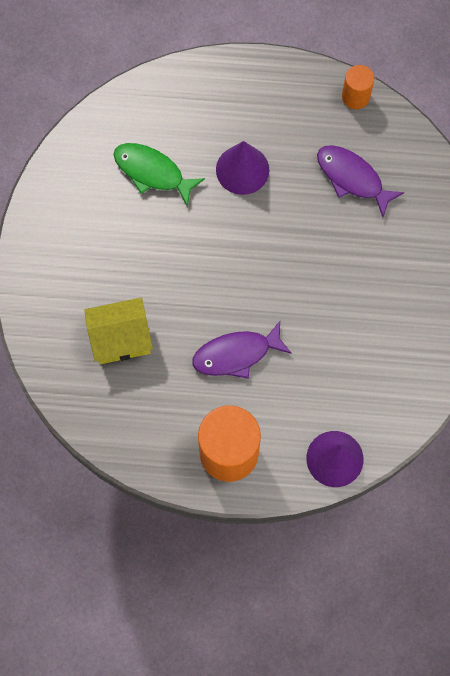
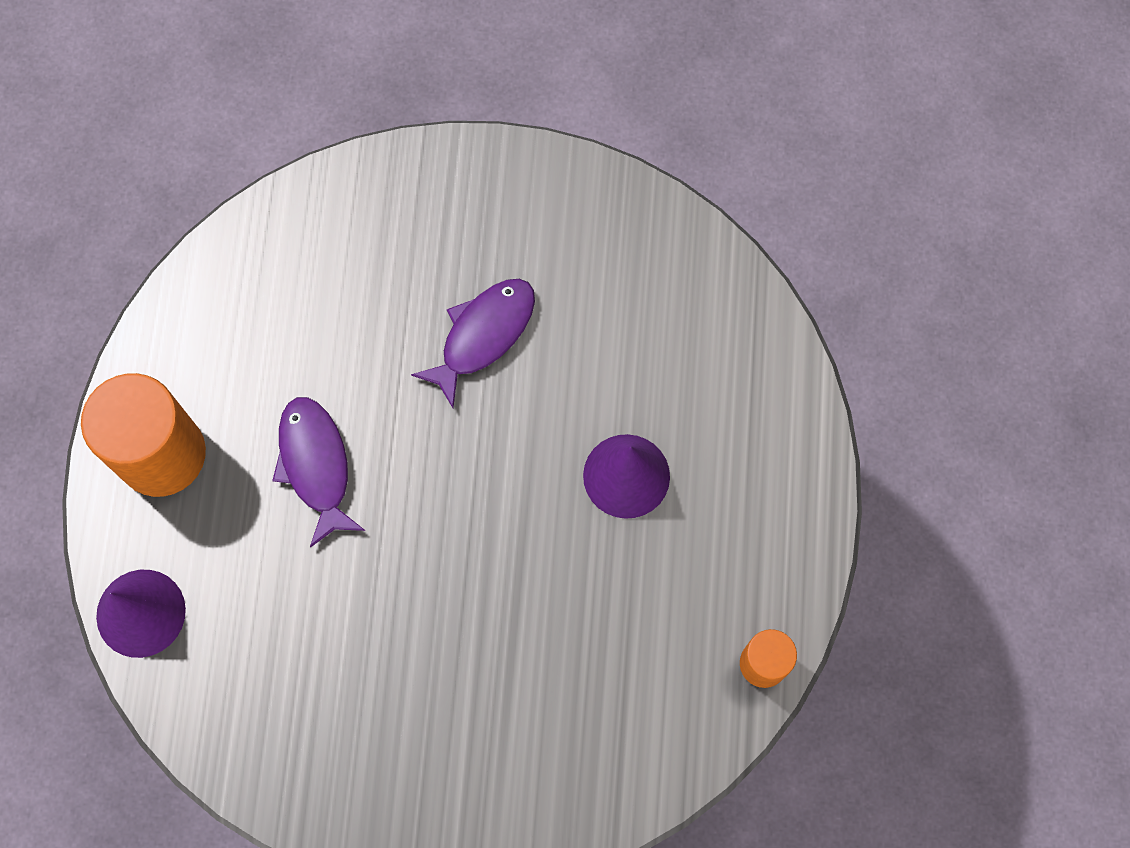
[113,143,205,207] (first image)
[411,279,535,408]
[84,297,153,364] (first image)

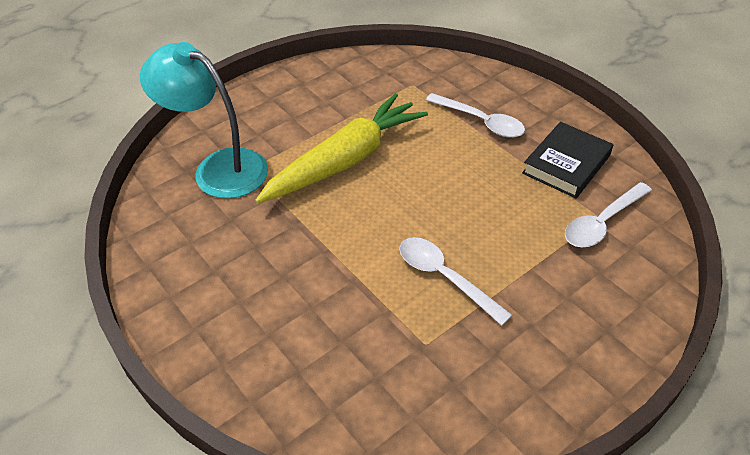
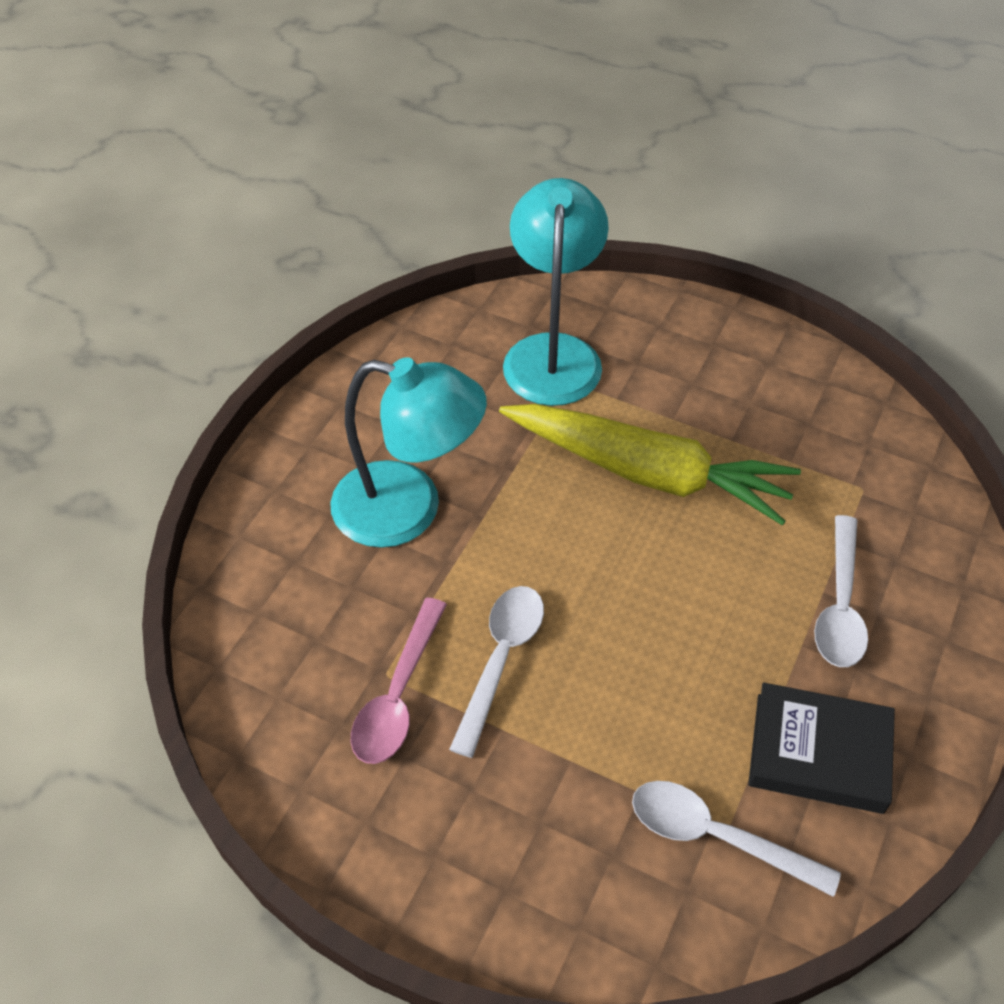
[330,357,487,548]
[351,597,447,764]

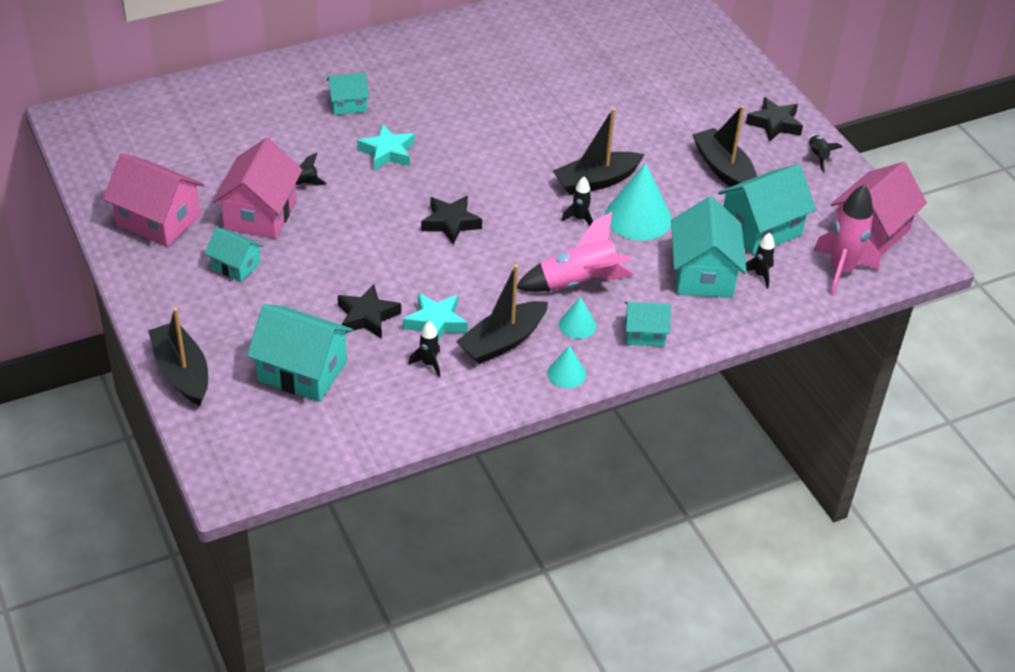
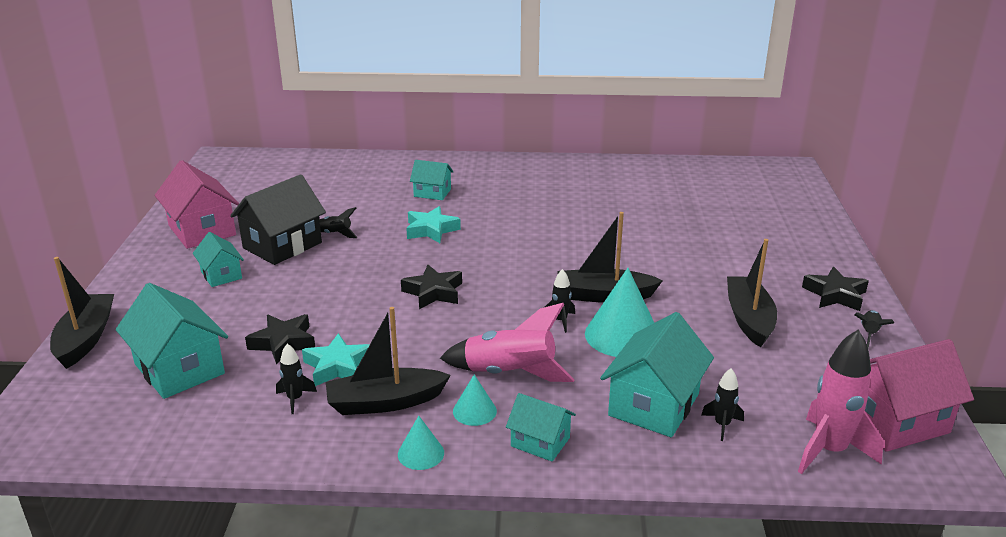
[230,174,326,265]
[718,164,816,255] (first image)

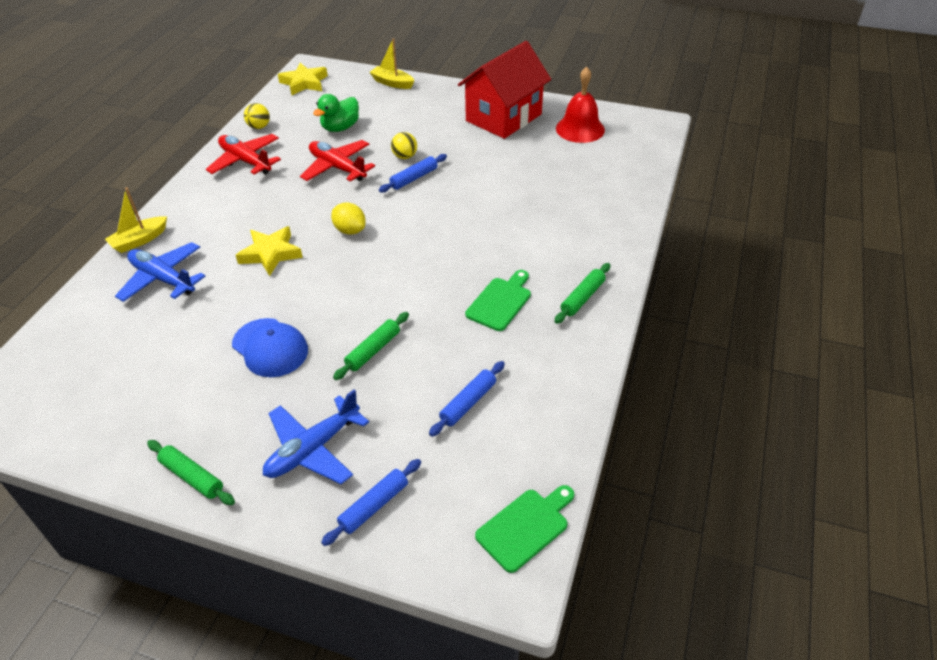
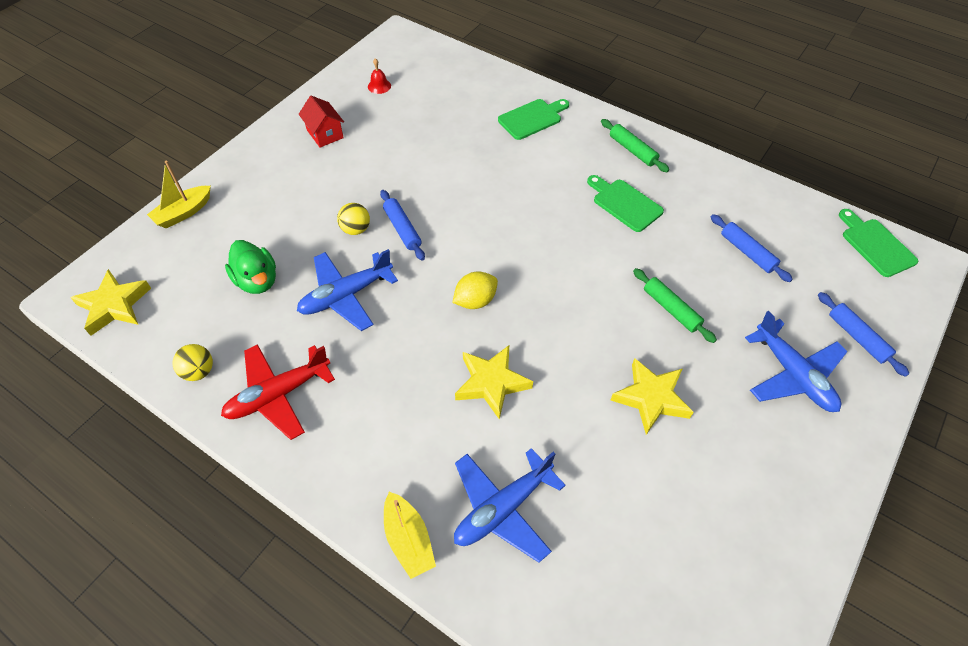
[299,95,344,148]
[368,58,391,94]
[297,249,398,331]
[611,358,693,435]
[147,440,235,505] (first image)
[498,99,569,140]

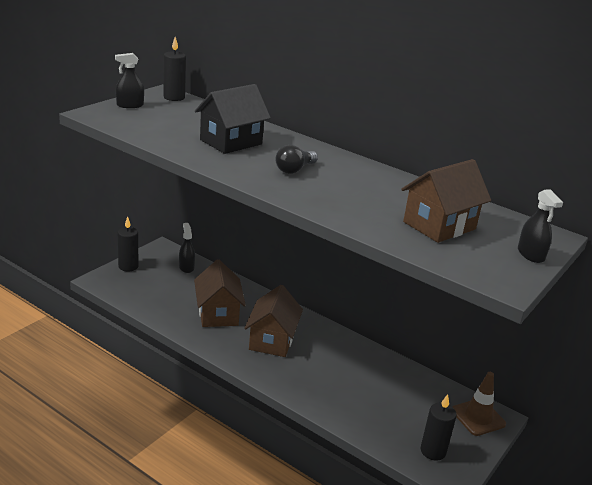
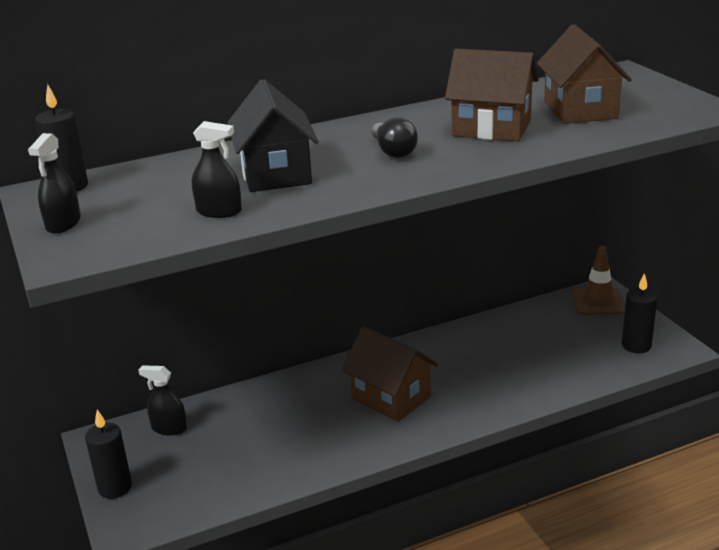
[192,121,242,218]
[445,49,538,141]

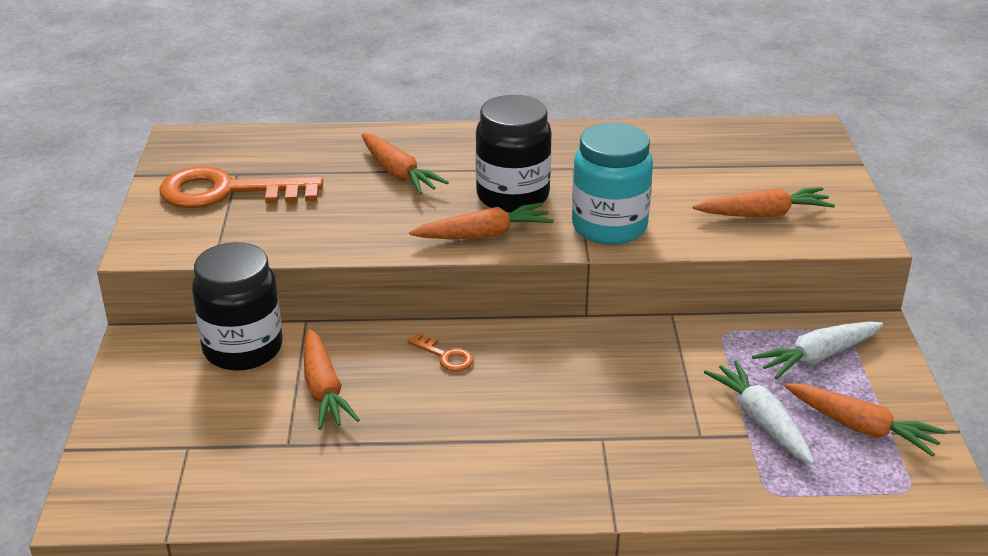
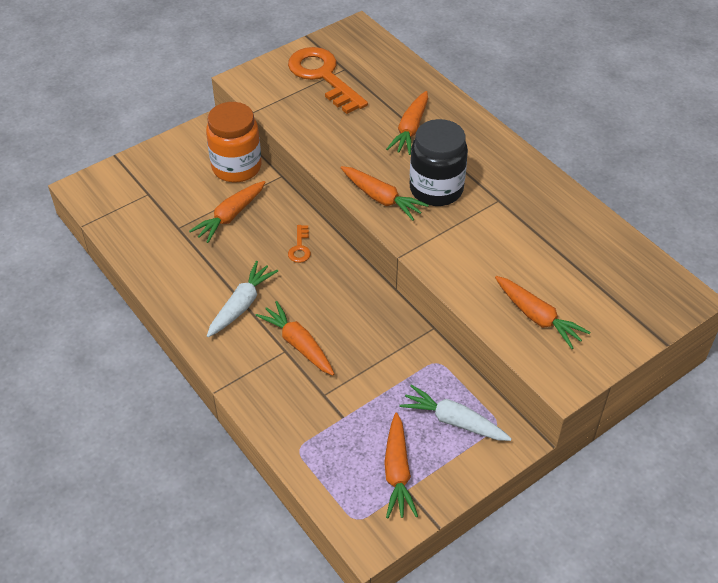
[572,122,653,245] (first image)
[206,102,261,182]
[207,261,278,337]
[255,301,334,375]

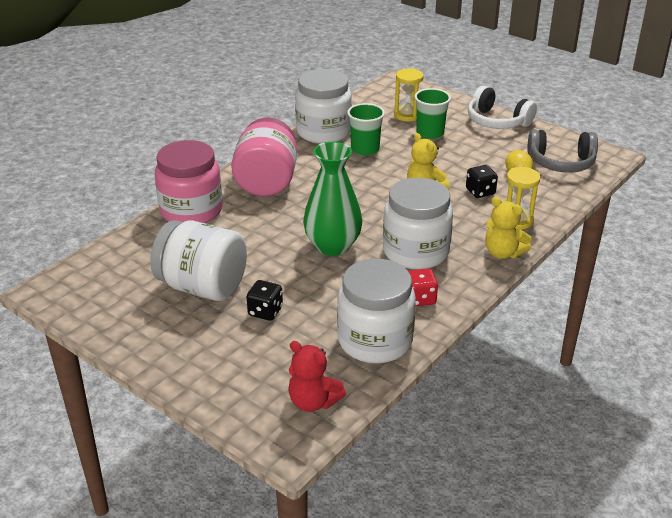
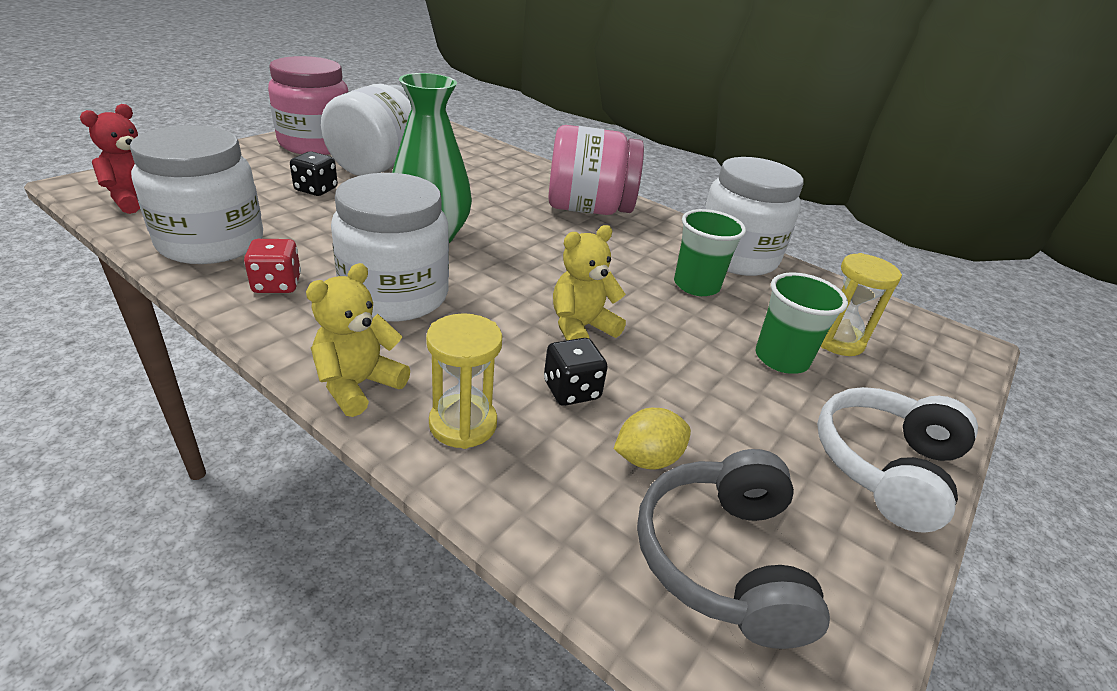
[268,56,348,155]

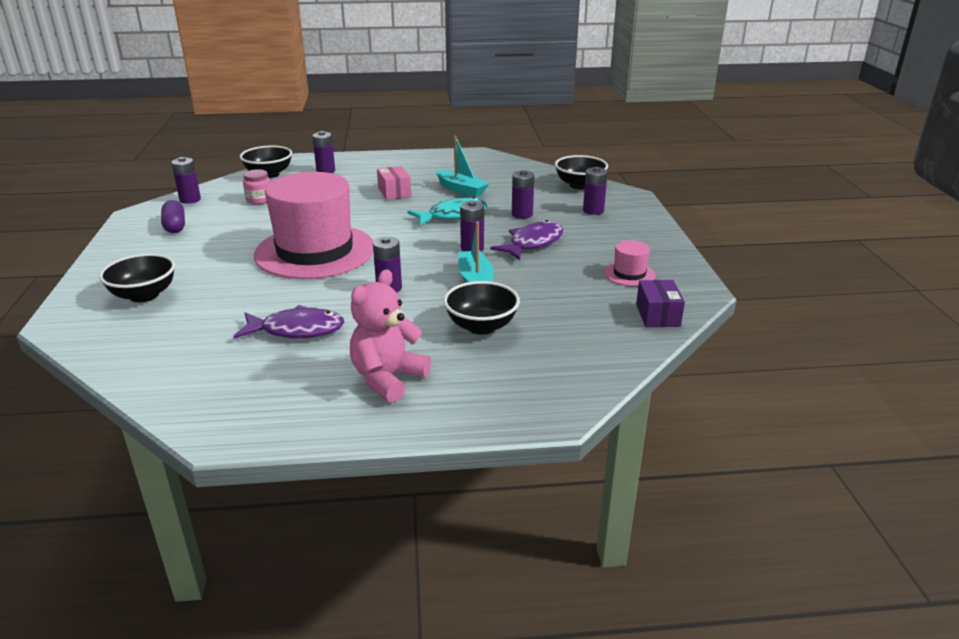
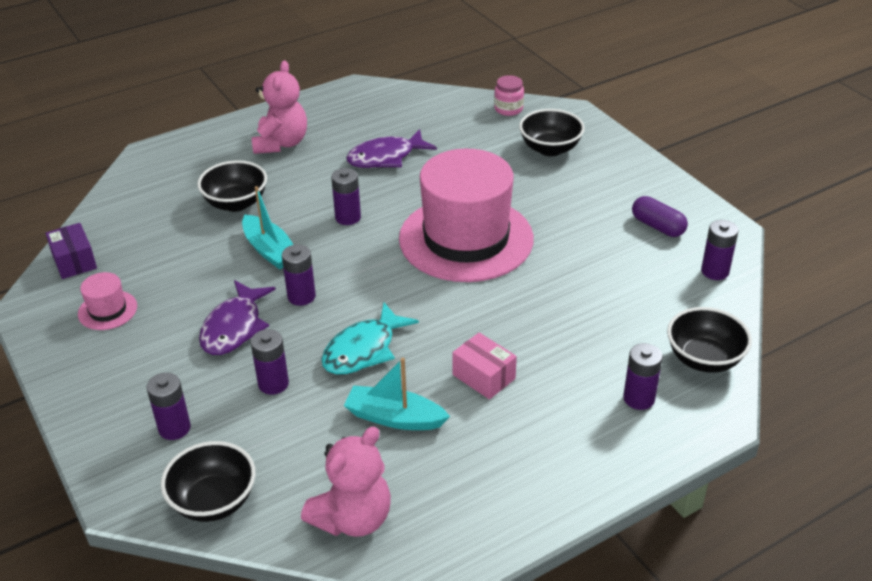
[494,75,524,116]
[301,426,391,537]

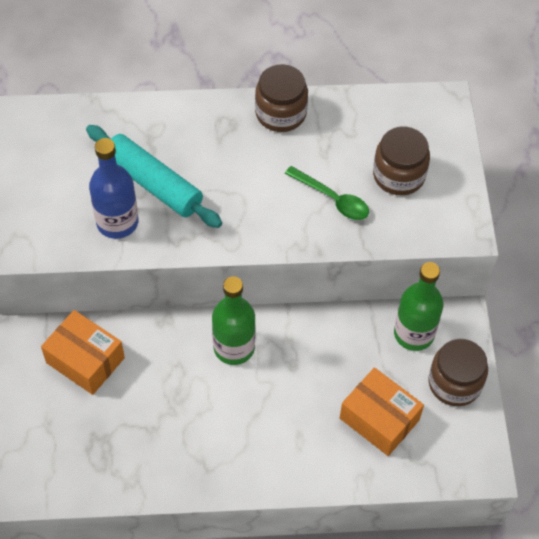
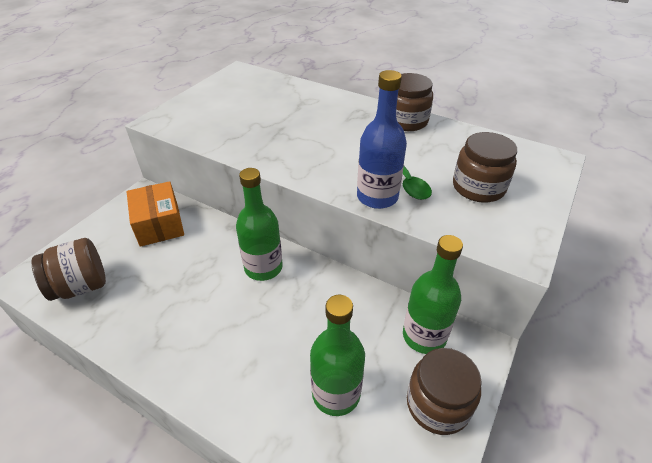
[86,125,222,228] (first image)
[357,70,407,209]
[310,295,365,416]
[32,238,106,301]

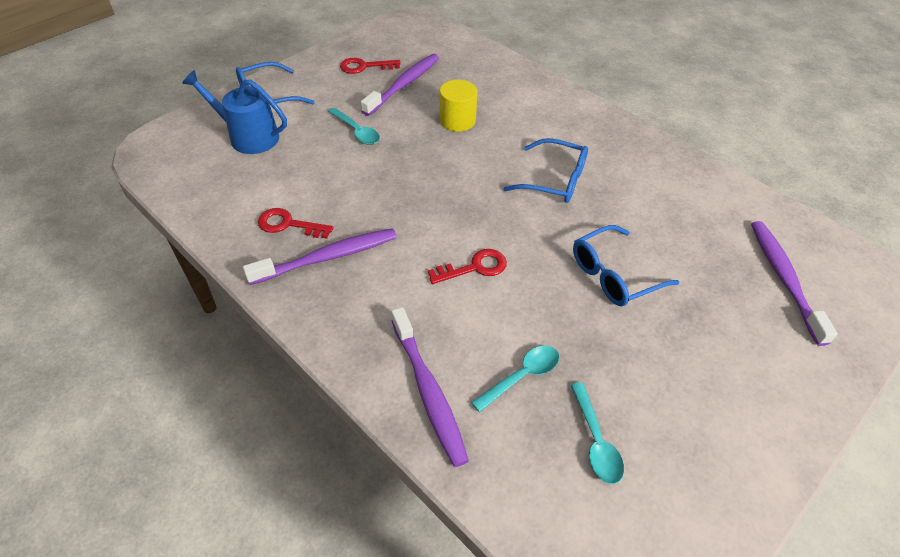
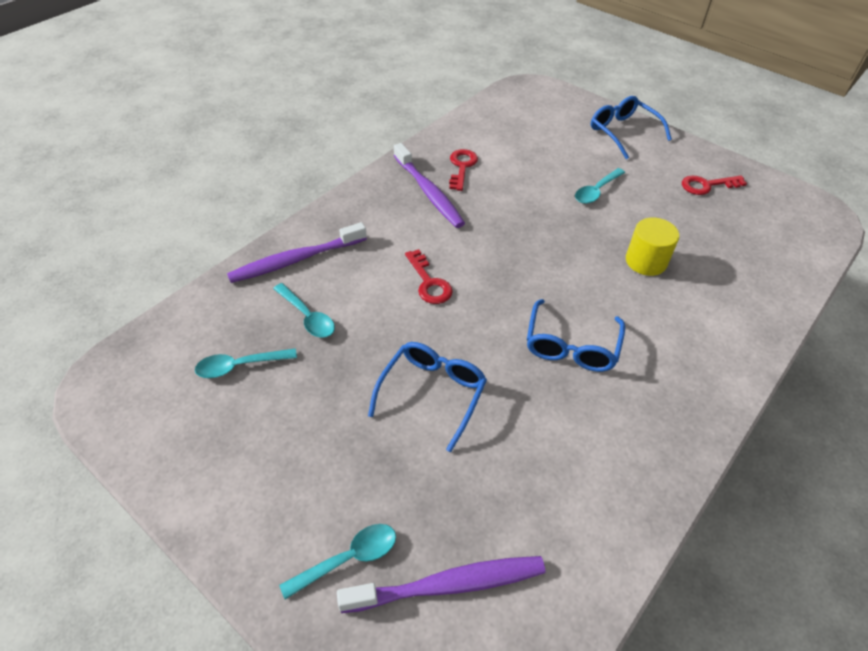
[361,54,439,116] (first image)
[682,176,747,195]
[182,70,287,154] (first image)
[368,342,487,452]
[279,524,396,599]

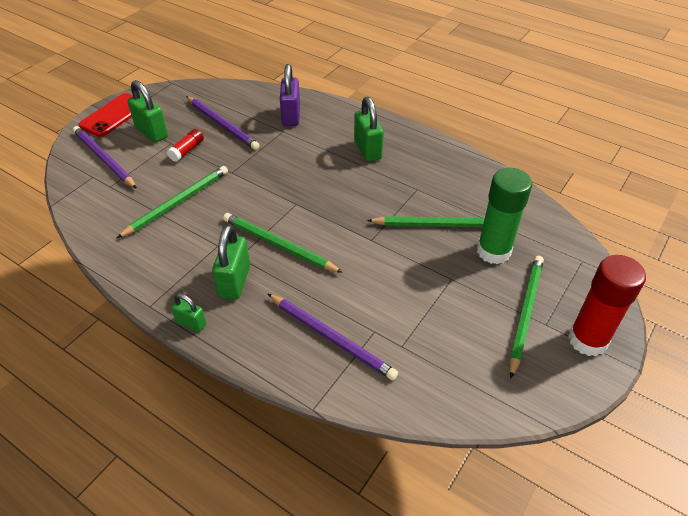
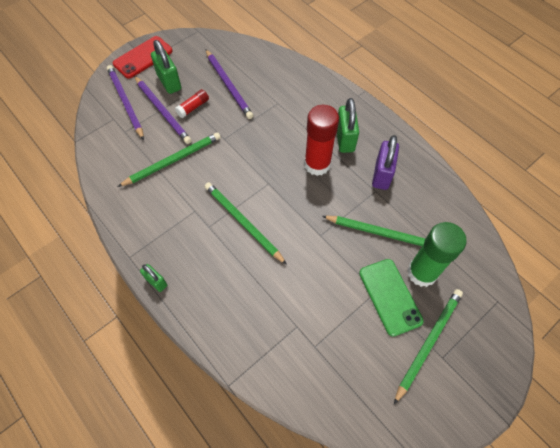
[372,135,399,190]
[212,225,250,300] (first image)
[304,105,339,176]
[134,76,192,144]
[359,259,424,337]

